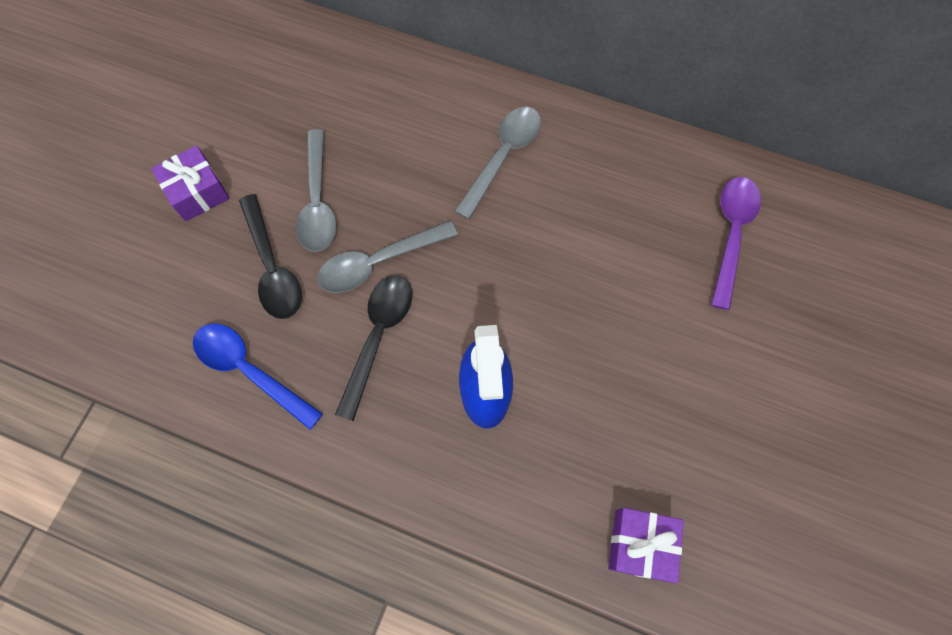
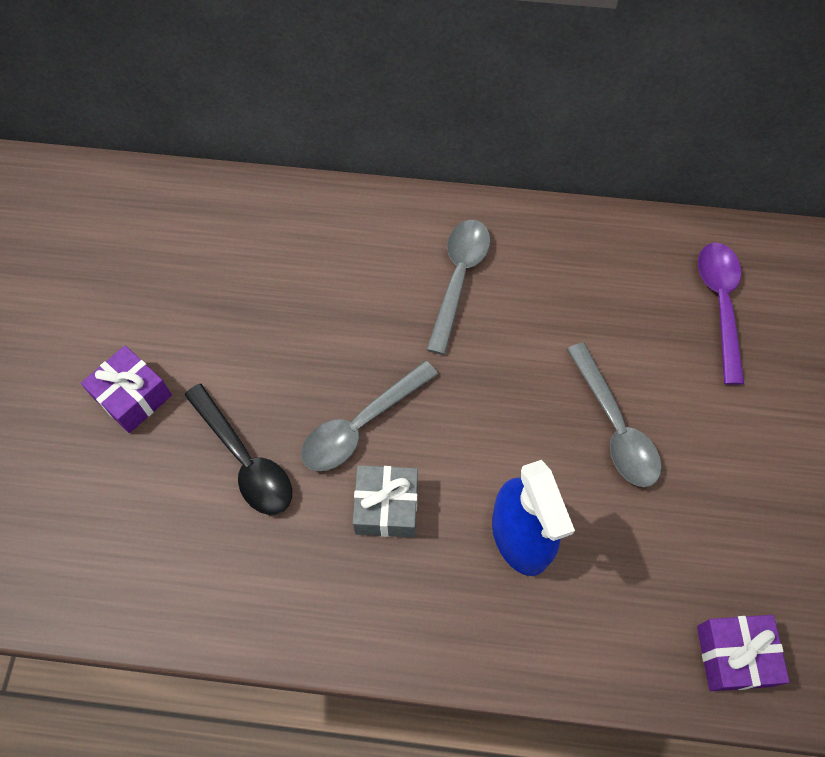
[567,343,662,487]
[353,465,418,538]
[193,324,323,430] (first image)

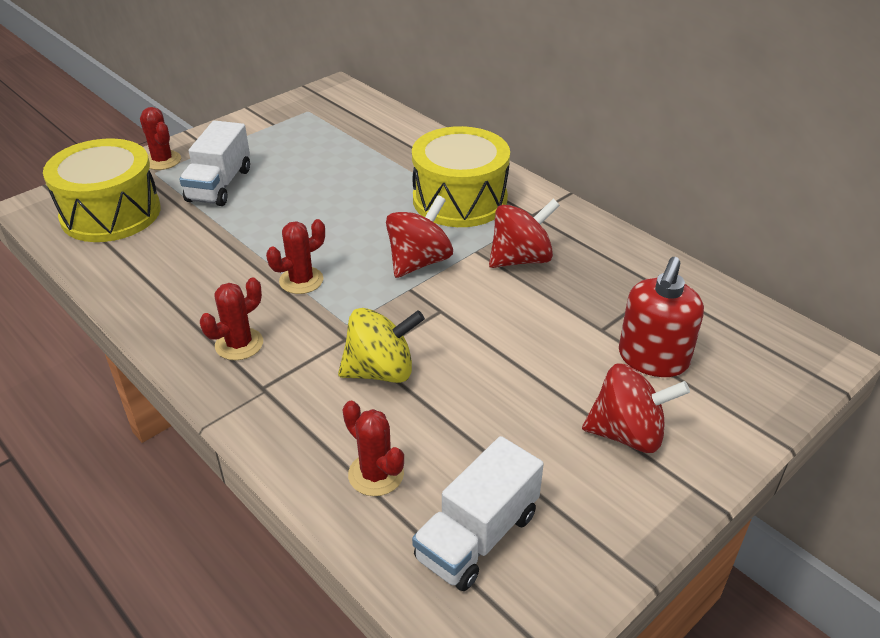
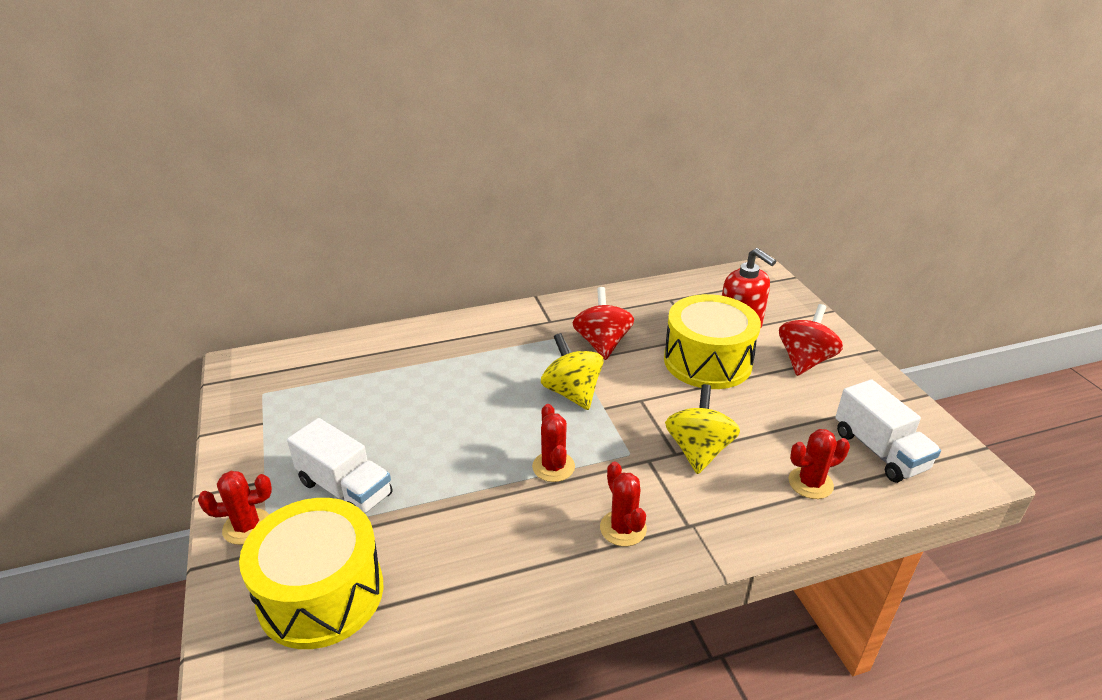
[664,294,761,389]
[541,333,604,410]

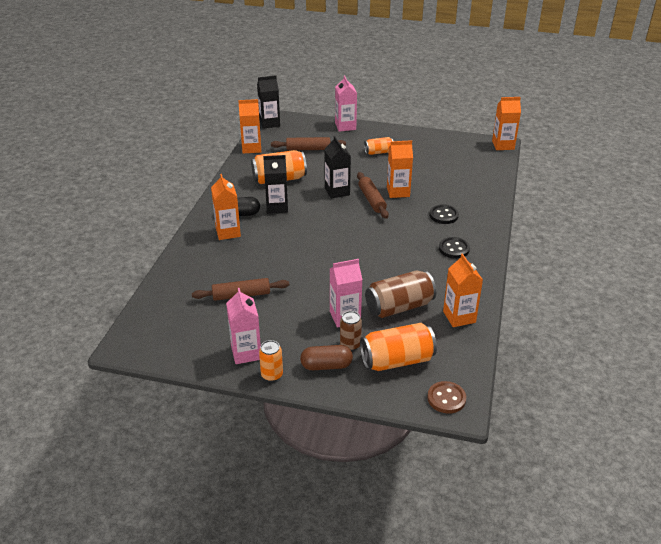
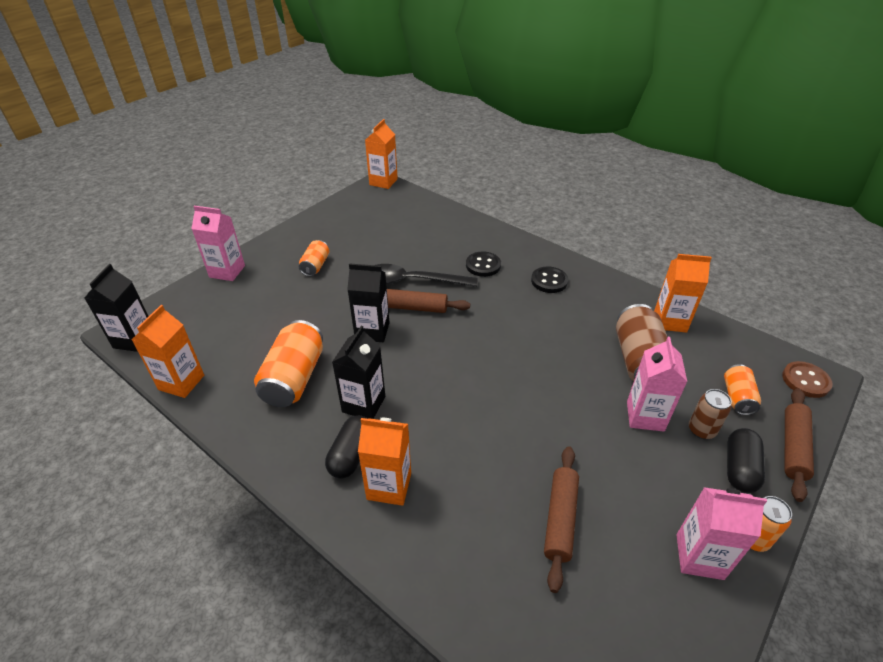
[784,388,814,502]
[376,264,478,287]
[724,364,761,415]
[727,428,765,493]

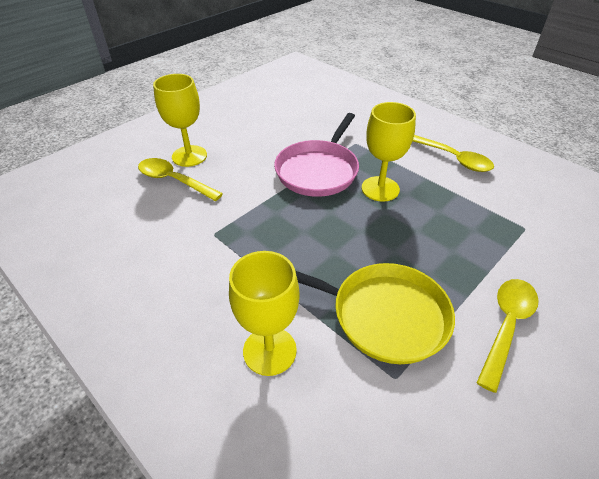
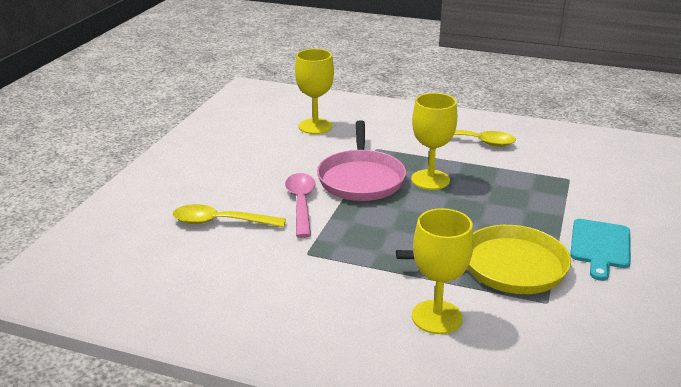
[295,49,334,134]
[570,219,631,281]
[285,173,316,238]

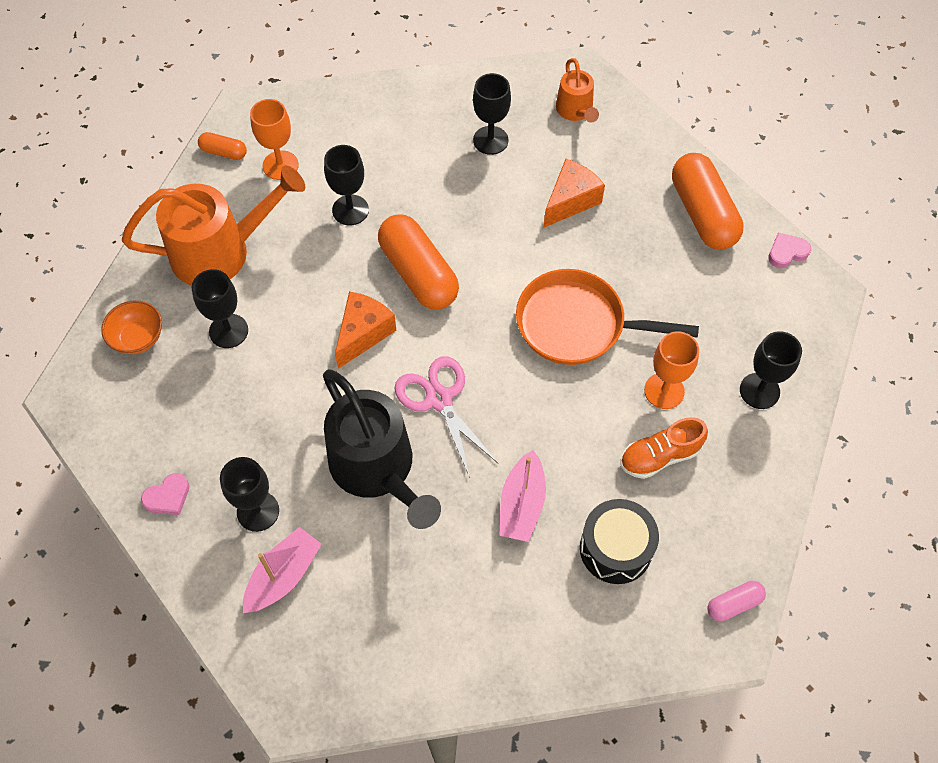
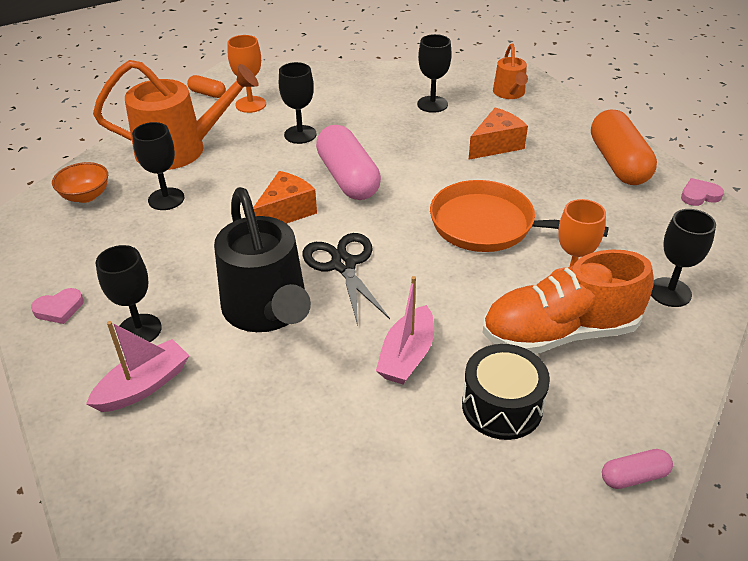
[316,125,381,200]
[302,233,390,326]
[482,249,654,354]

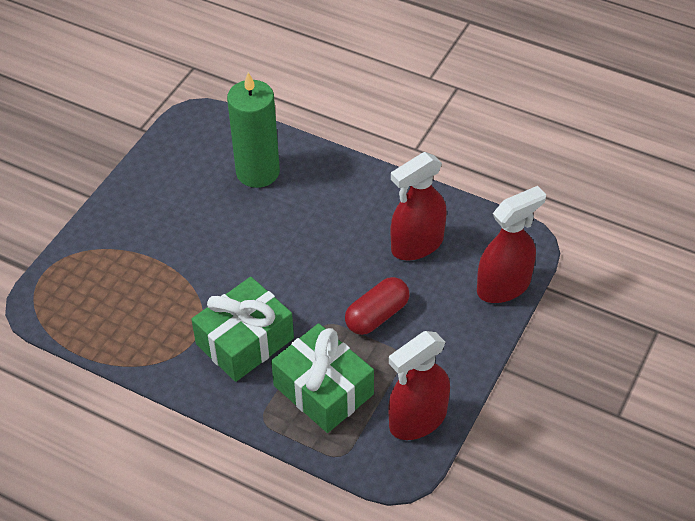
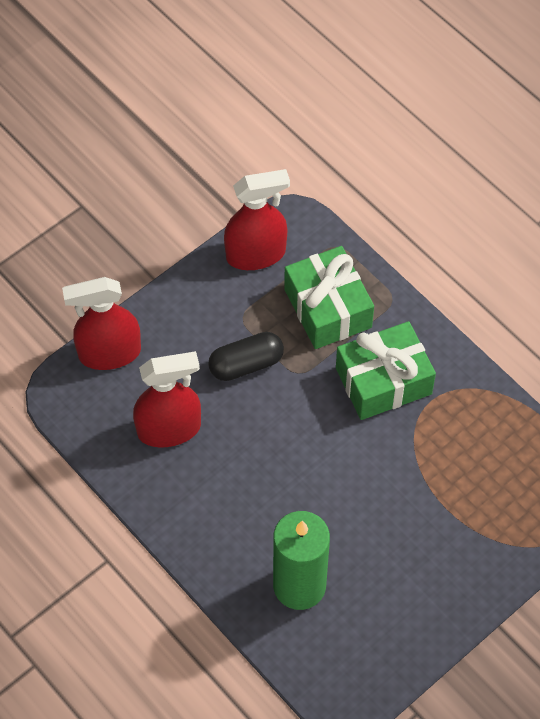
[208,332,284,381]

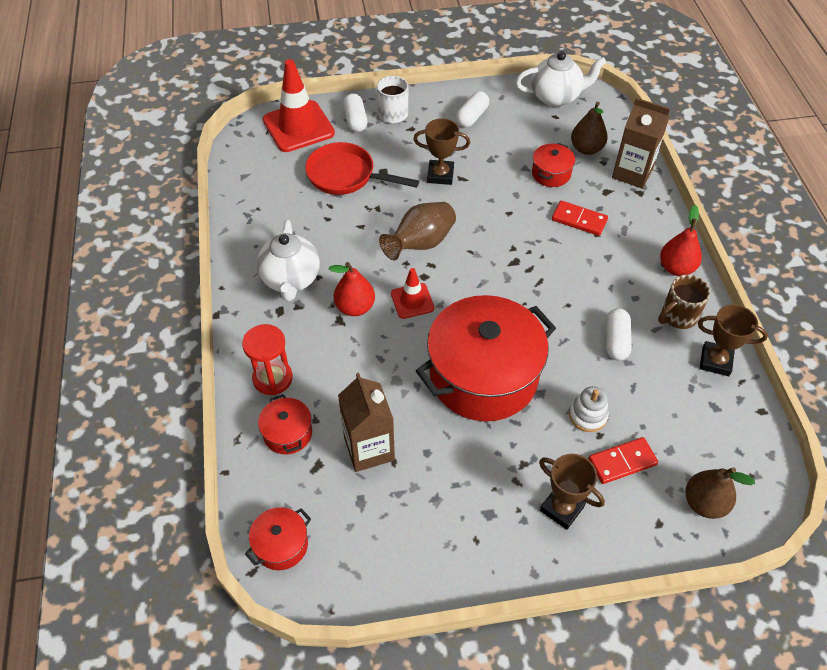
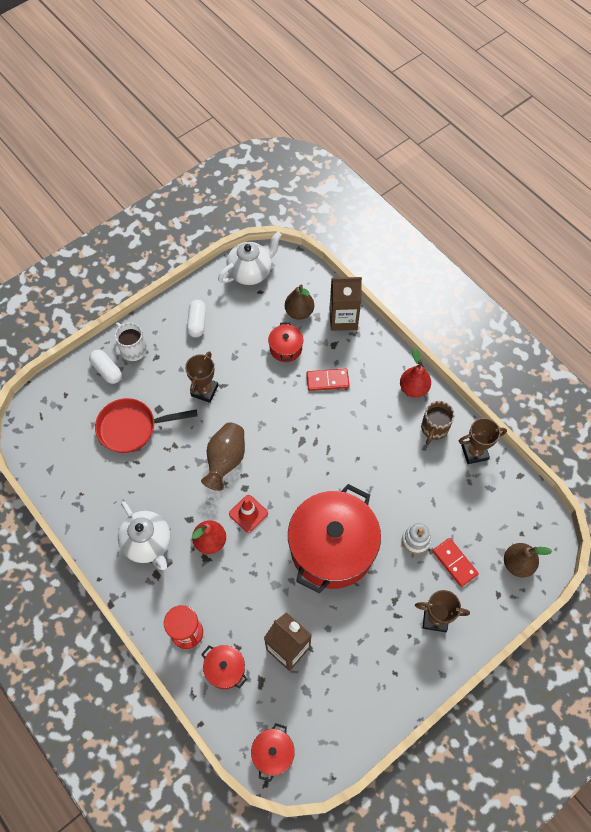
[263,59,335,152] (first image)
[185,351,218,403]
[606,308,632,360] (first image)
[433,538,479,587]

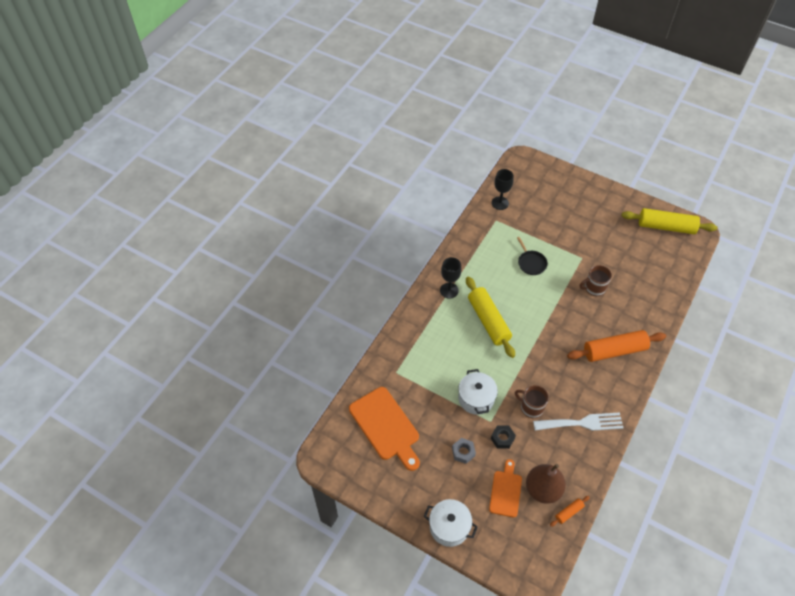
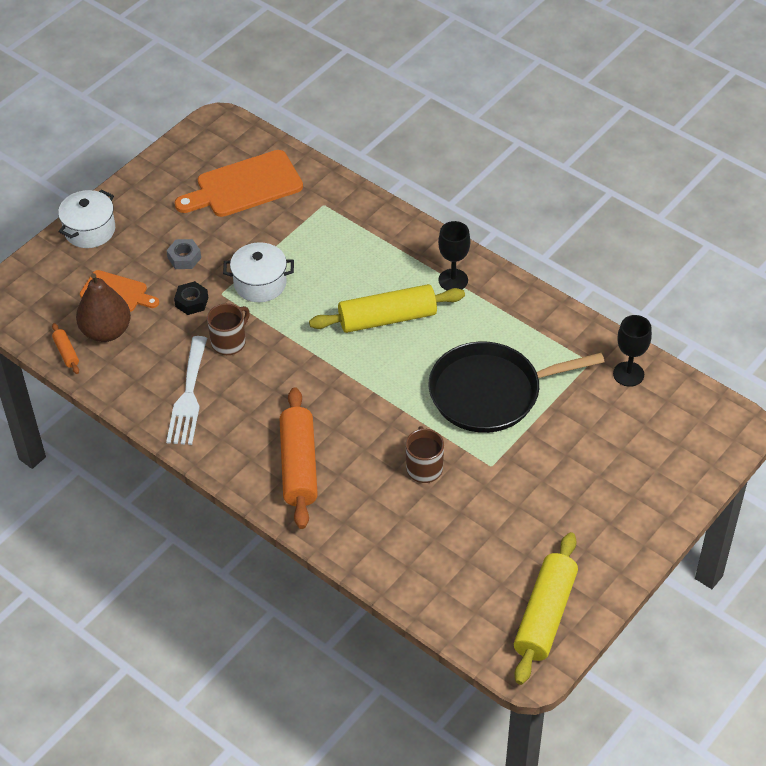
[429,342,605,433]

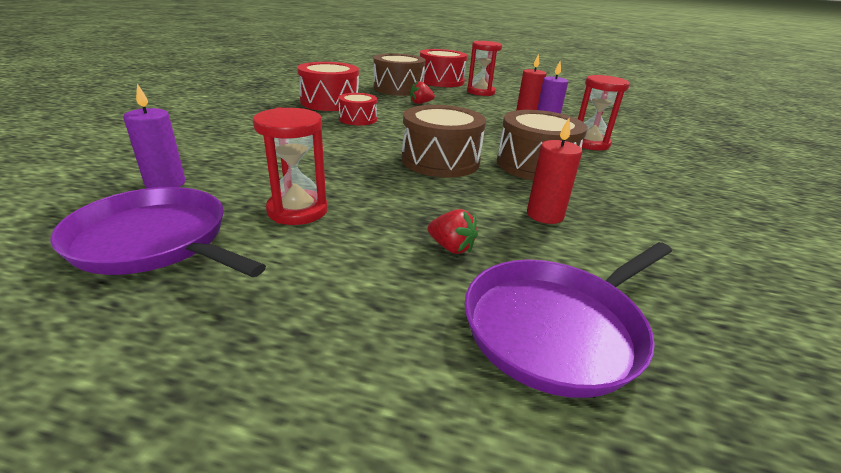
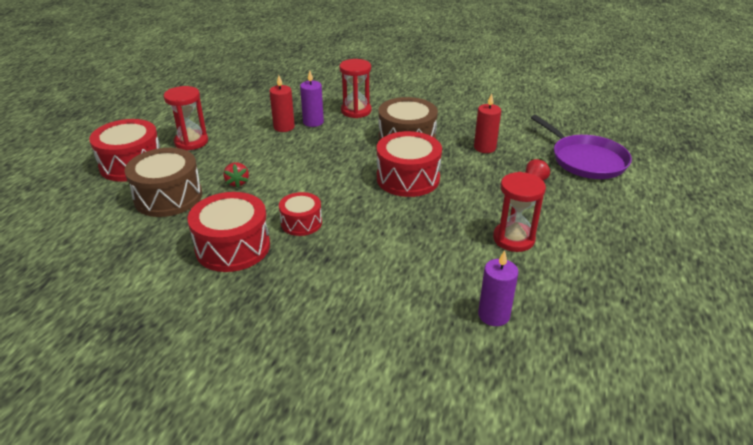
[377,131,442,197]
[50,187,266,277] (first image)

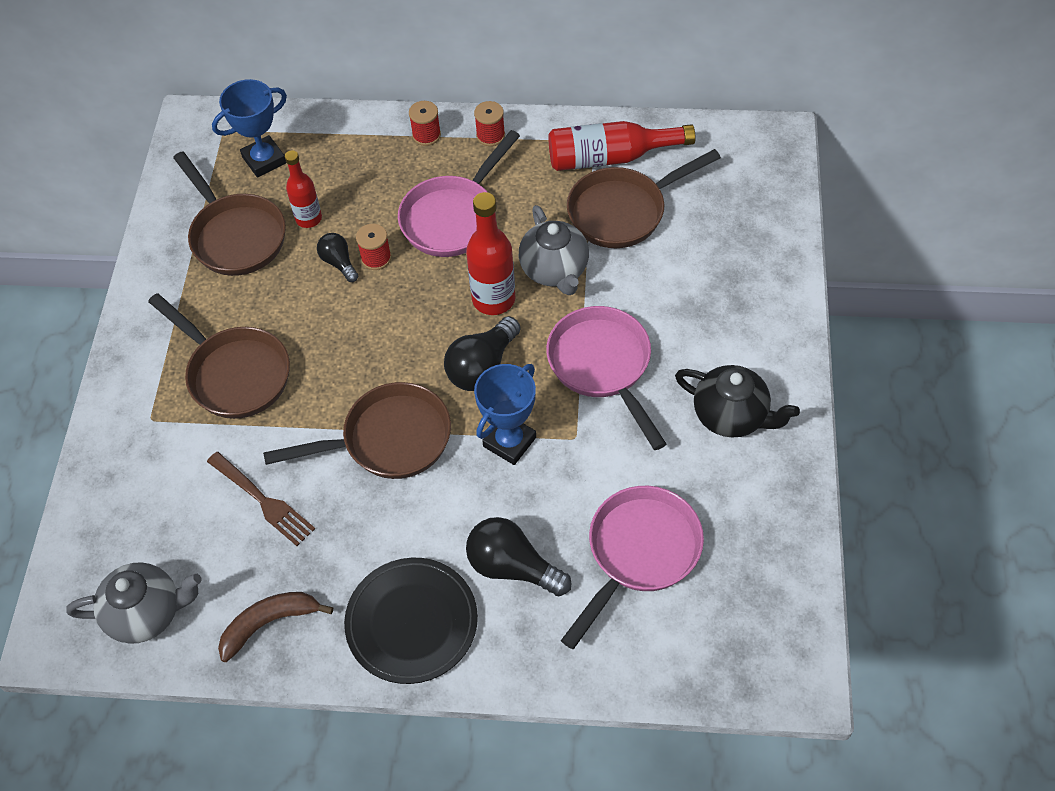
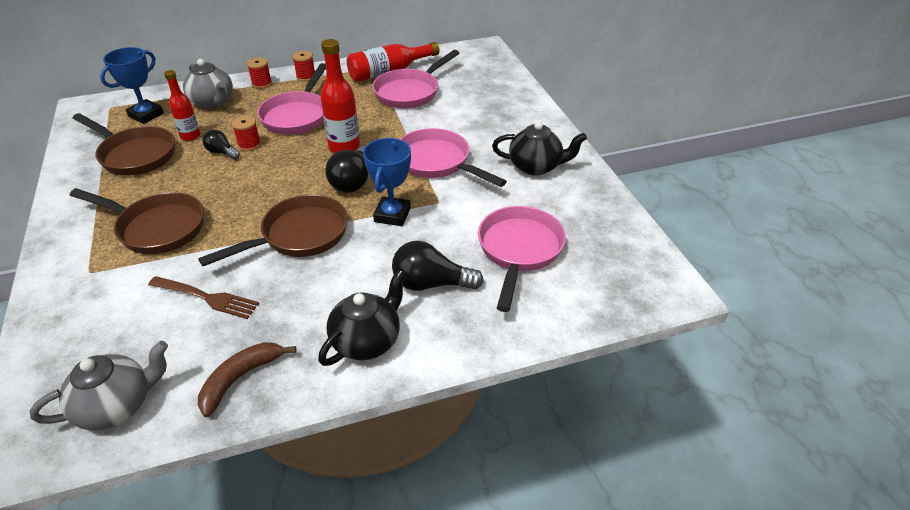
[372,50,459,109]
[183,59,233,108]
[318,269,406,366]

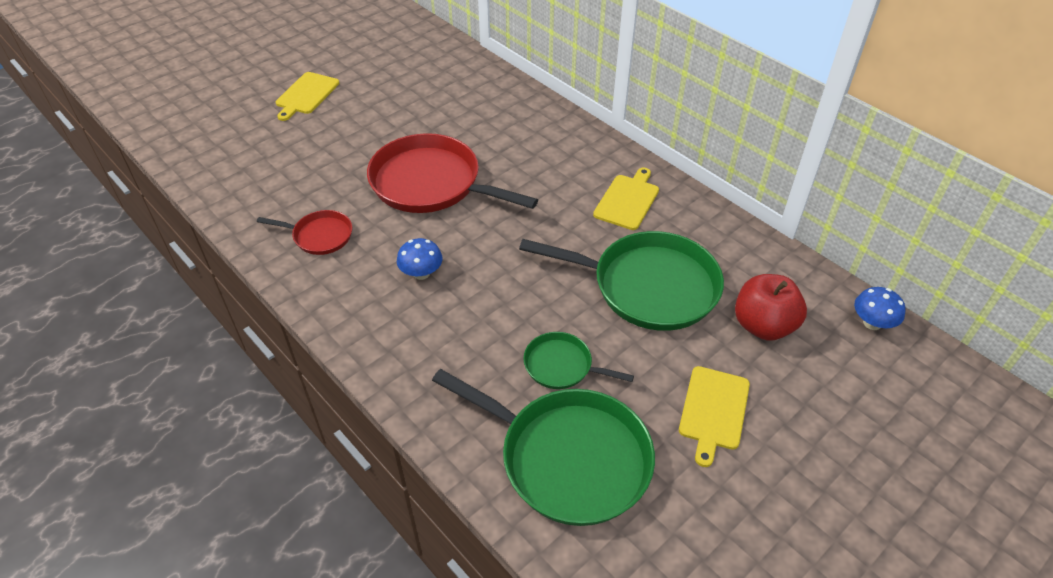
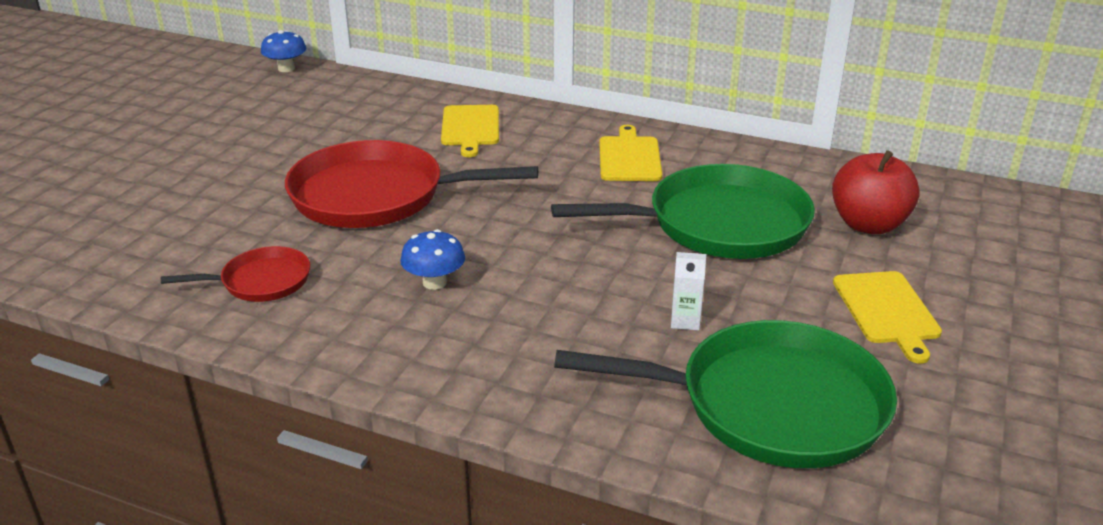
[441,105,499,157]
[261,30,307,72]
[671,252,706,330]

